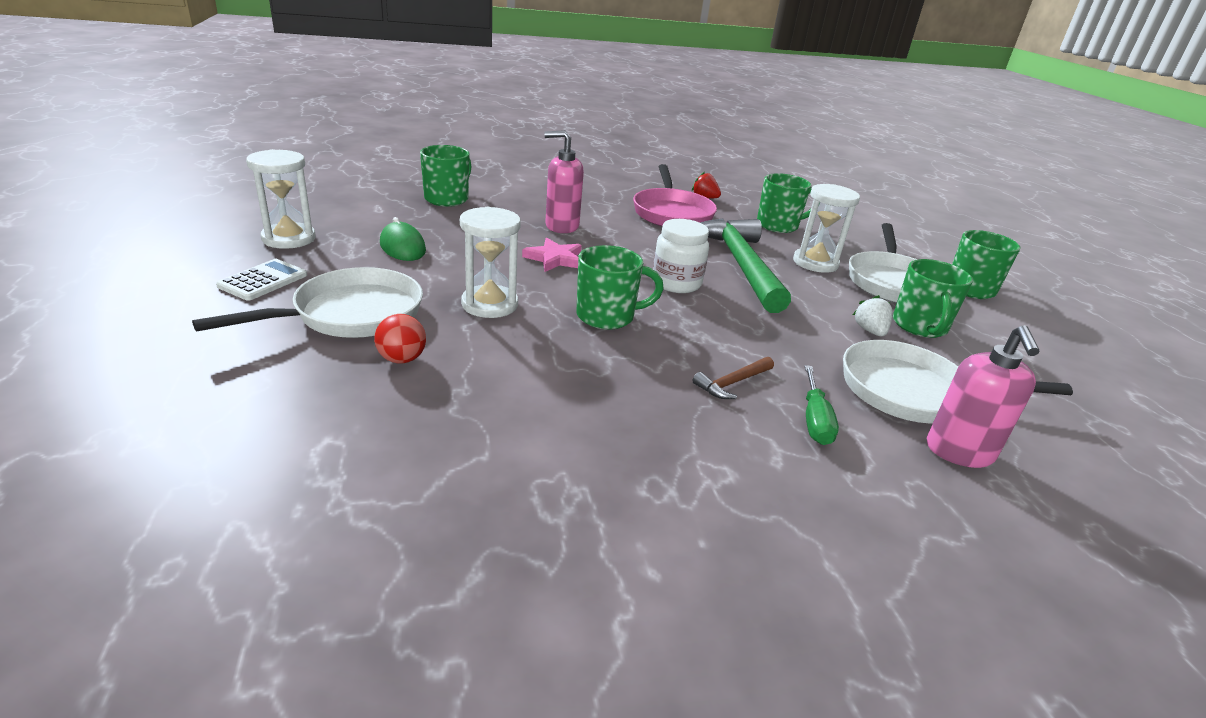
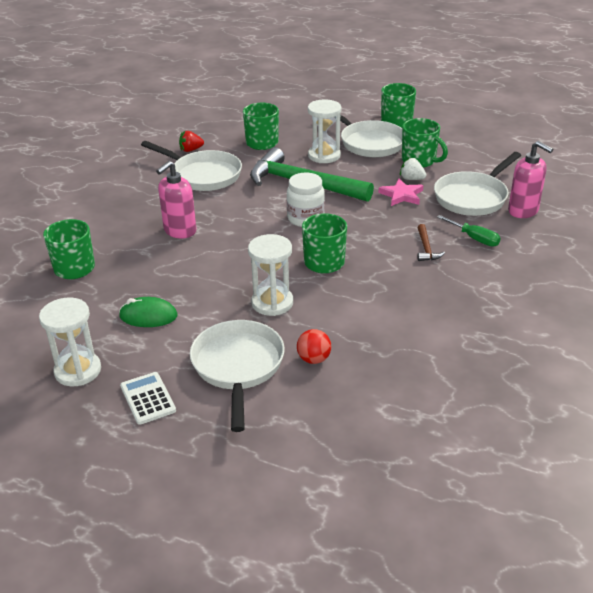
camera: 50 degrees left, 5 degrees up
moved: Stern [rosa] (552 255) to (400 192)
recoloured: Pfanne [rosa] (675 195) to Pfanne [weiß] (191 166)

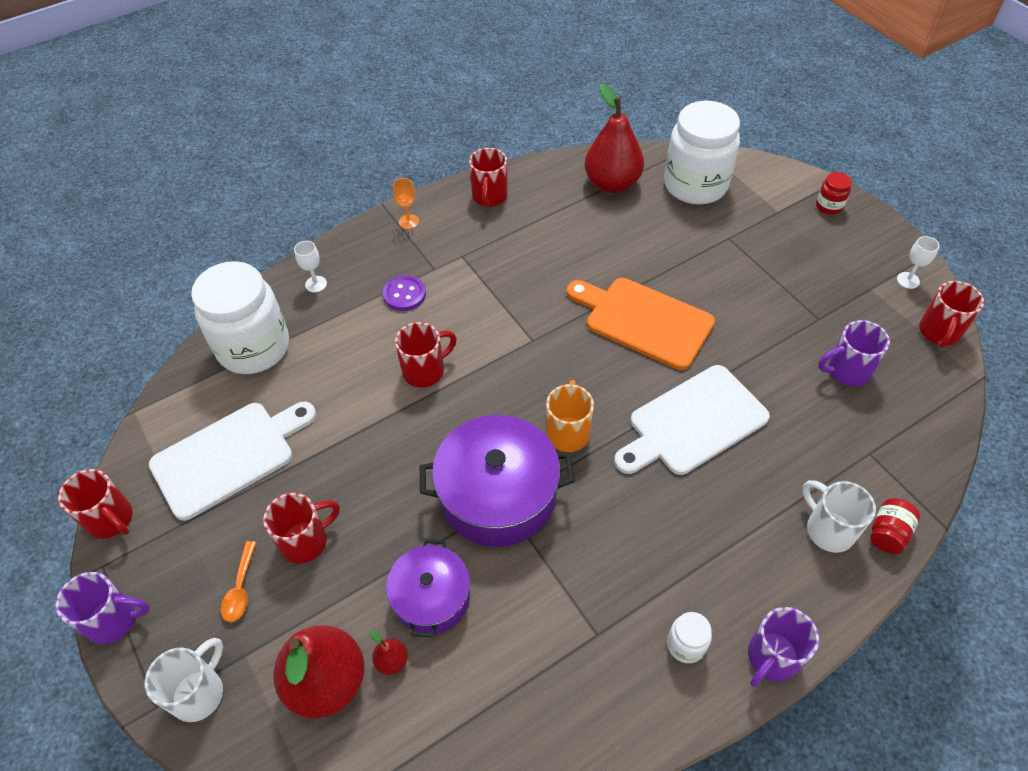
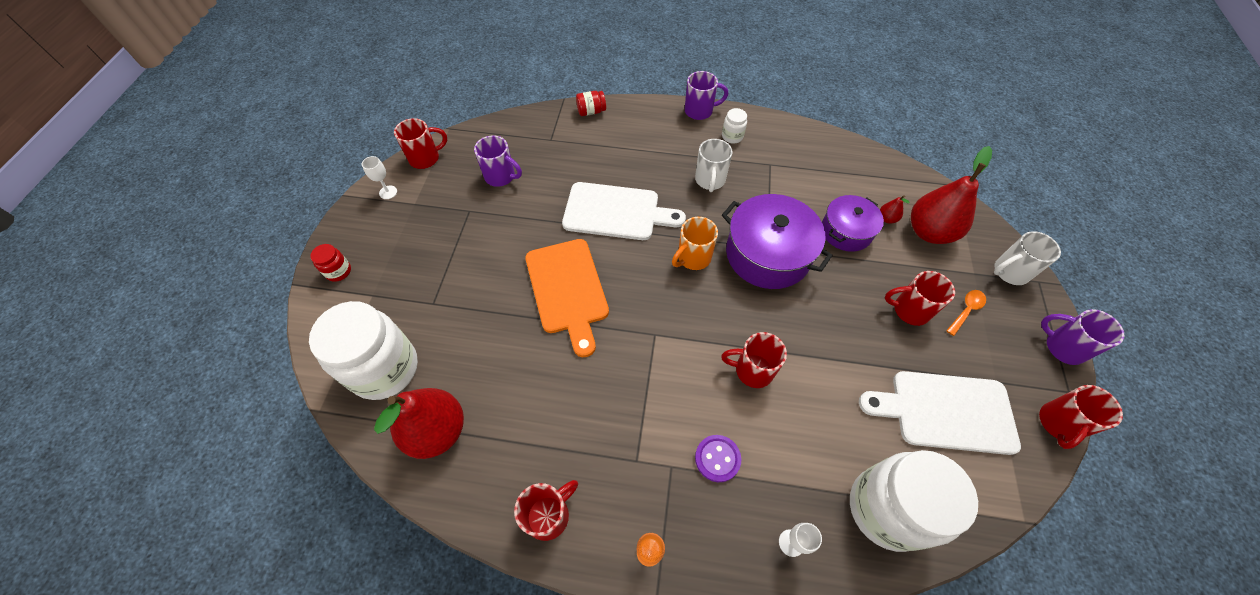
camera: 140 degrees left, 5 degrees up
moved: Tasse [weiß] (839 516) to (714 165)
turned: Tasse [rot] (95 504) = (1081 417) 135 degrees counterclockwise

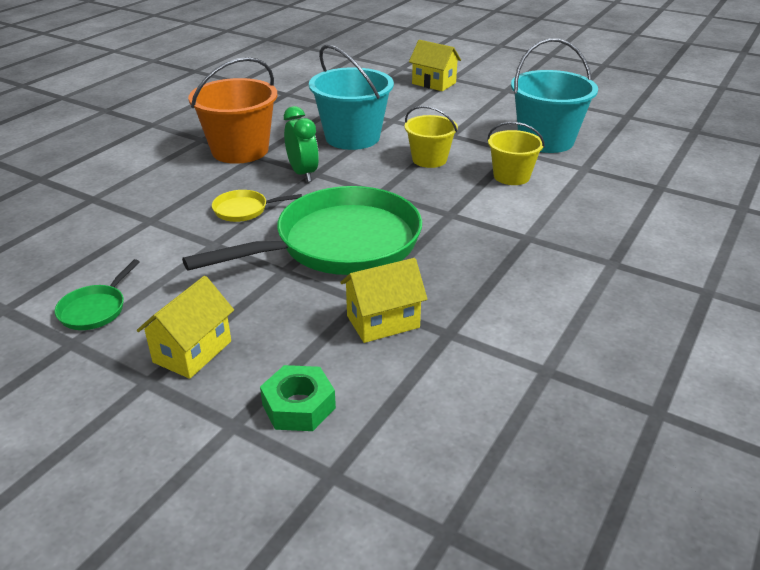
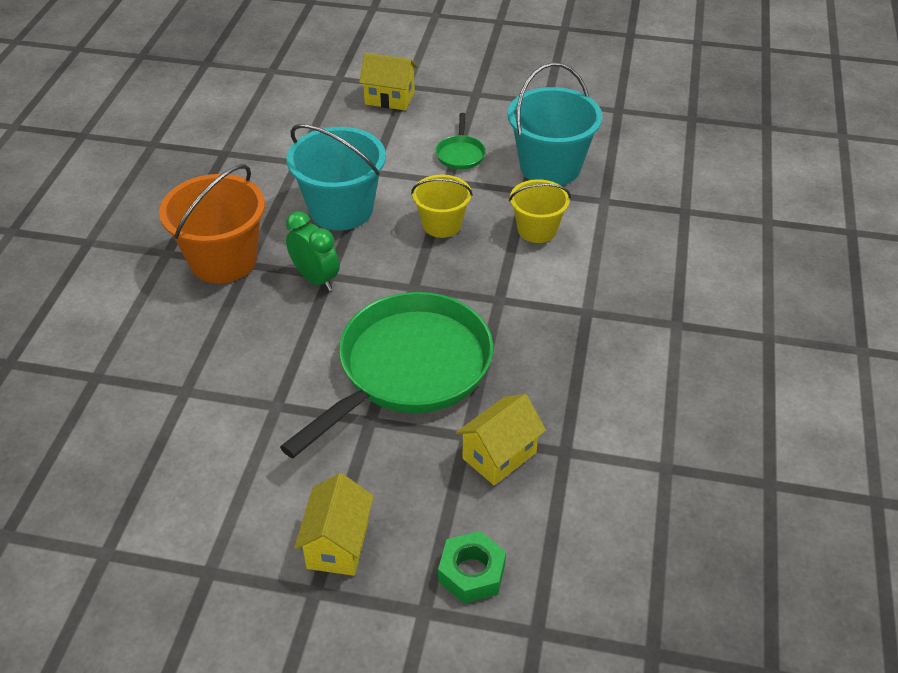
camera: 20 degrees left, 10 degrees up
removed: Pfanne [gelb] (257 206)
moved: Pfanne [grün] (97 294) to (461 141)

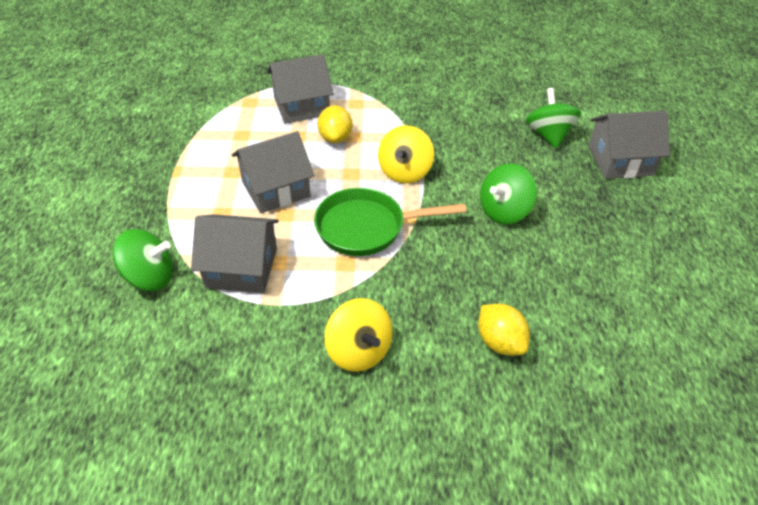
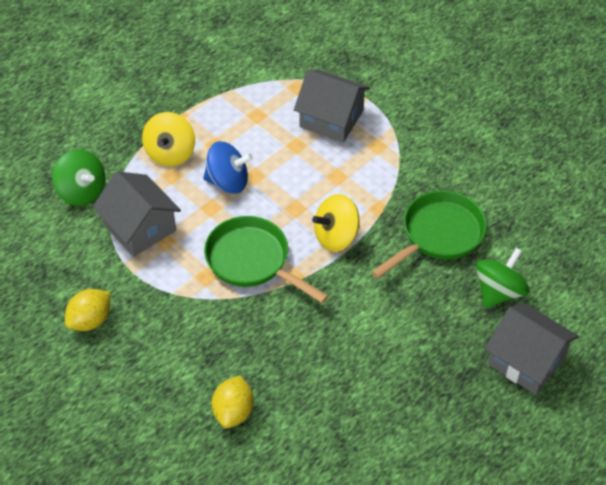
camera: 45 degrees right, 5 degrees up
removed: Kreisel [grün] (508 194)
added: Pfanne [grün] (429 235)
moved: Zitrone [gelb] (334 124) to (87 310); Kreisel [gelb] (359 335) to (168 139)
replaced: Haus [grau] (273 172) to Kreisel [blau] (228 167)

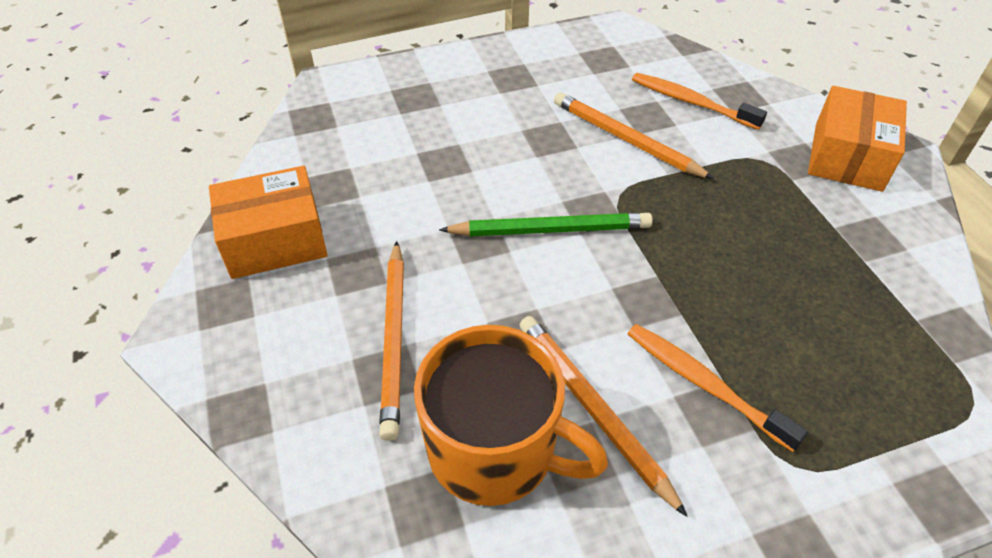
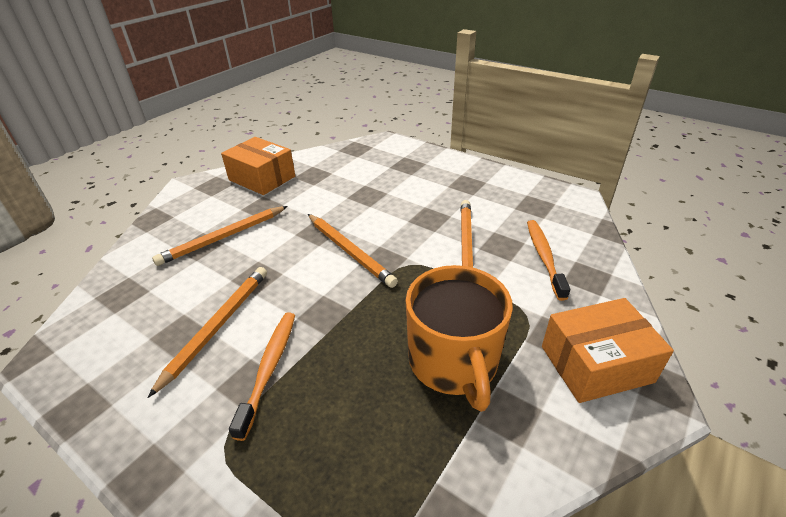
camera: 55 degrees right, 10 degrees down
moved: Tasse [orange] (511 415) to (459 338)
recoloured: Bleistift [grün] (546 224) to Bleistift [orange] (353 251)

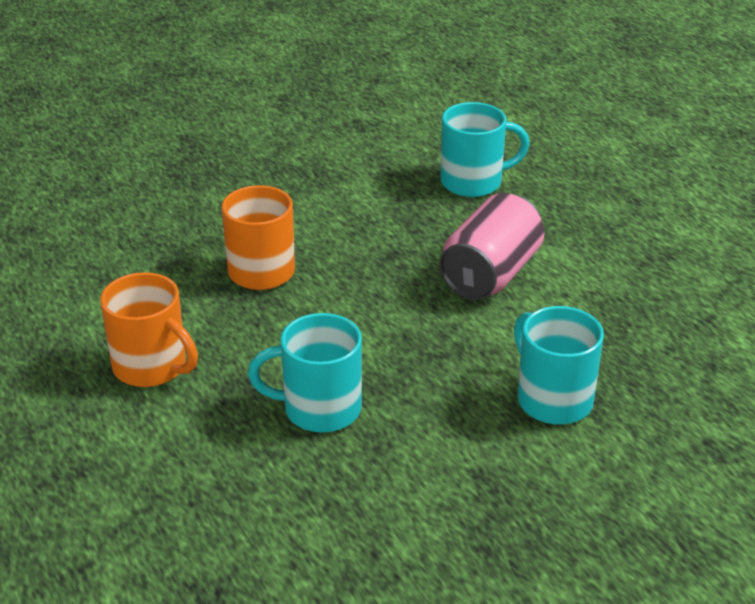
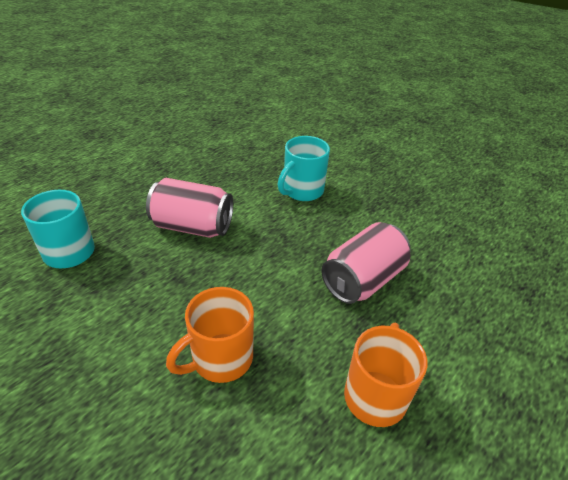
camera: 110 degrees left, 5 degrees up
replaced: Tasse [türkis] (305 373) to Dose [rosa] (366 263)

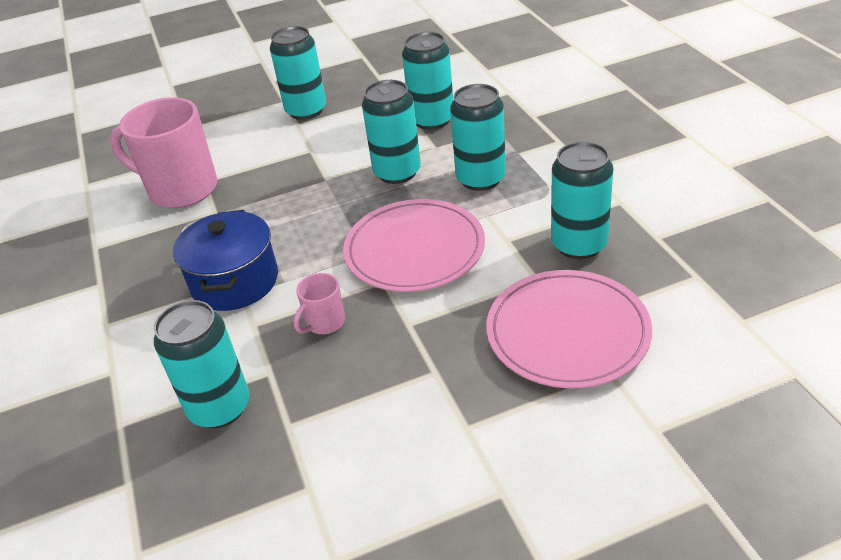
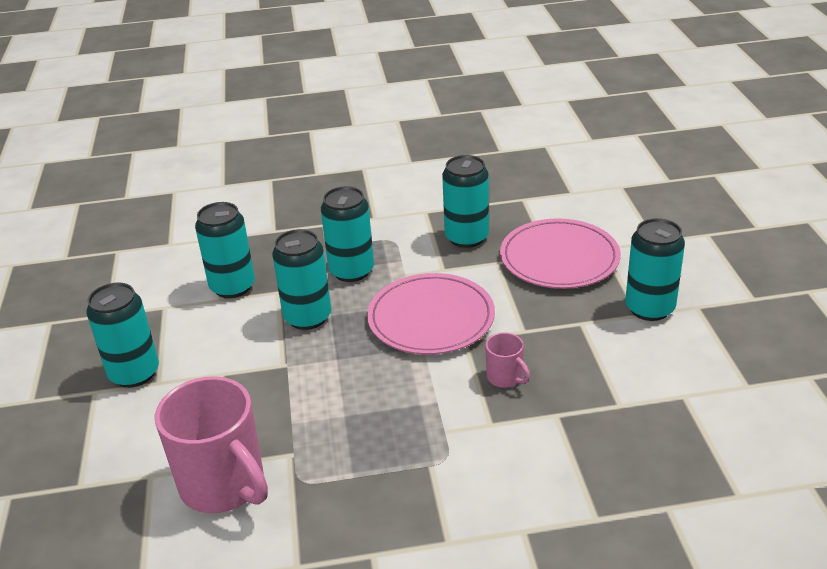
camera: 80 degrees left, 5 degrees down
removed: Kochtopf [blau] (225 260)
moved: Dose [türkis] (202 364) to (655 269)
turned: Tasse [rosa] (163 152) = (211 444) 75 degrees counterclockwise

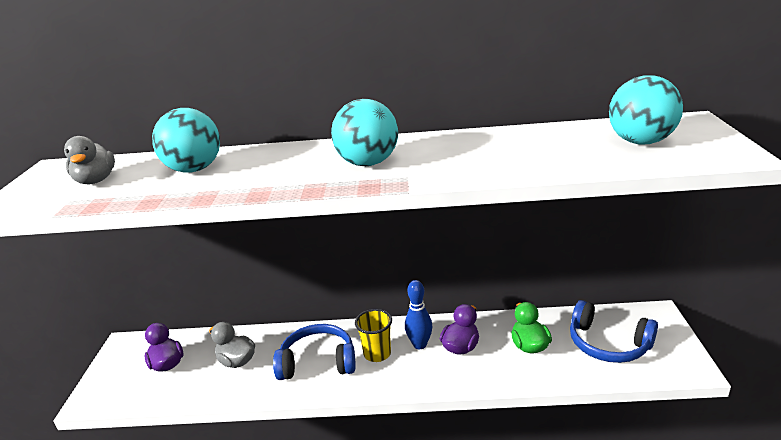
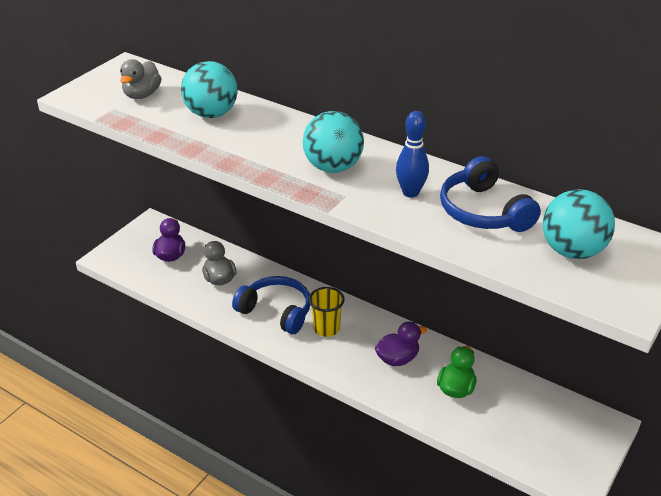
camera: 30 degrees right, 10 degrees up
moved: Bowlingkegel [blau] (418 314) to (412 154); Kopfhörer [blau] (614 331) to (490 194)

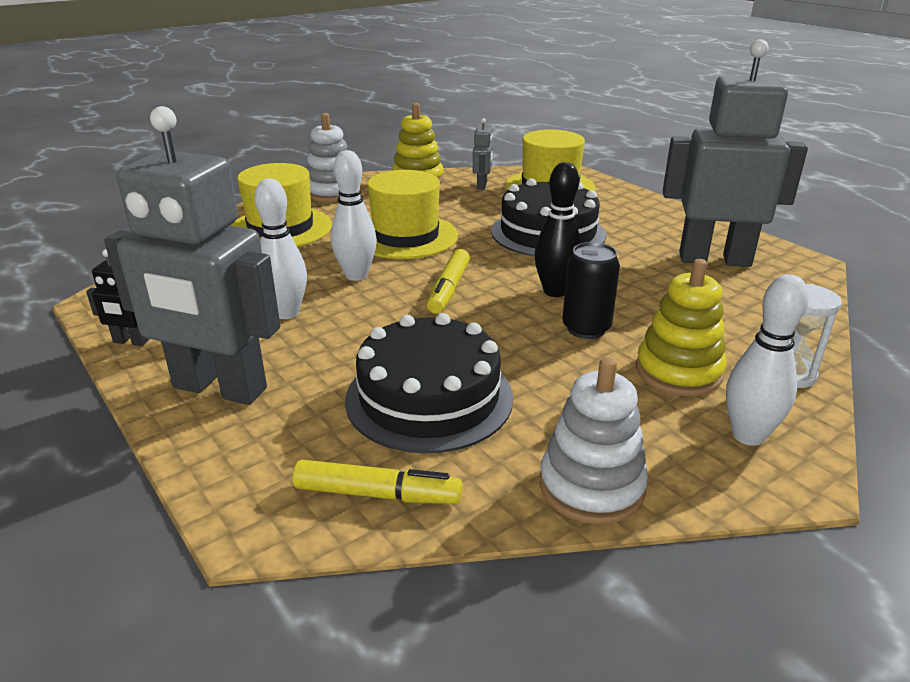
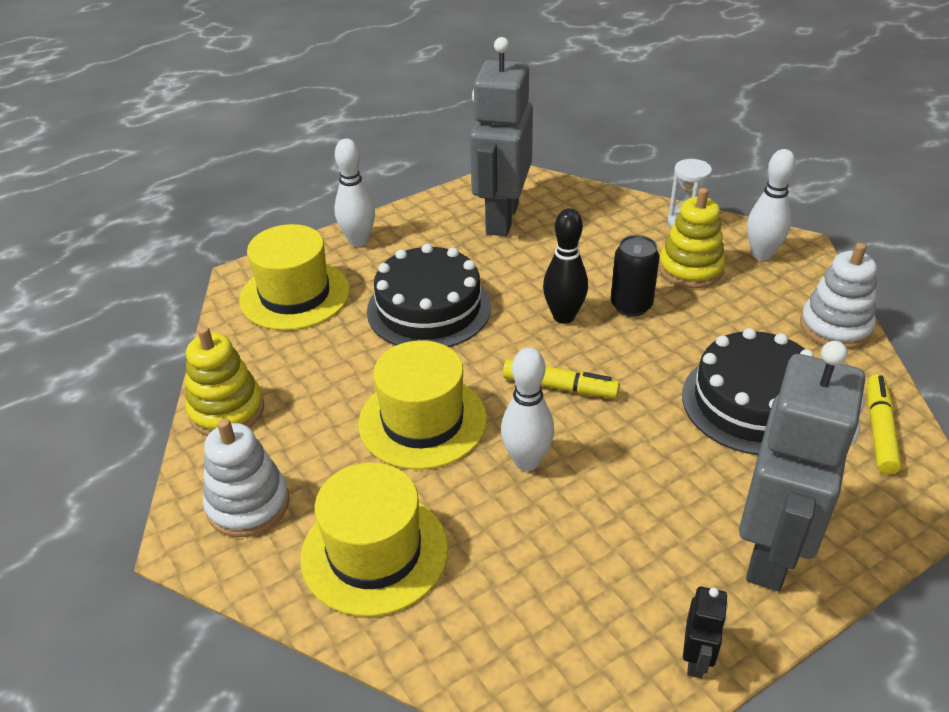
camera: 85 degrees left, 10 degrees up
removed: Roboter [grau] (483 154)
moved: Bowlingkegel [weiß] (281 249) to (354 193)

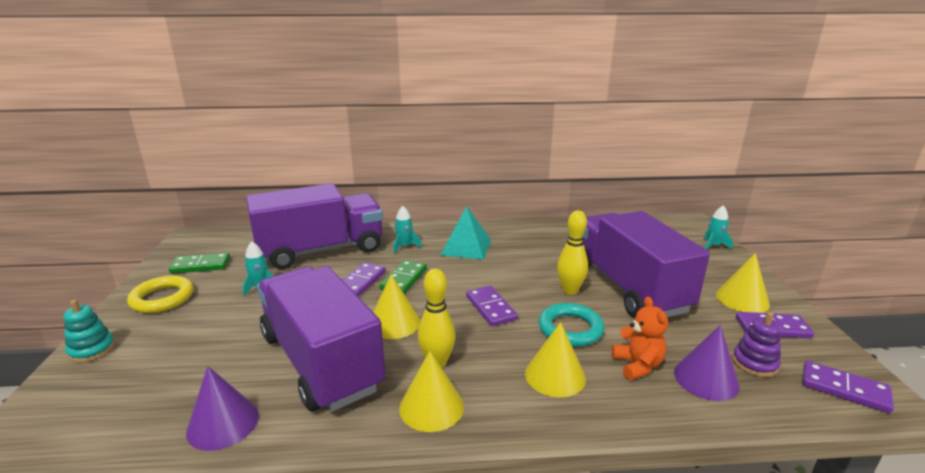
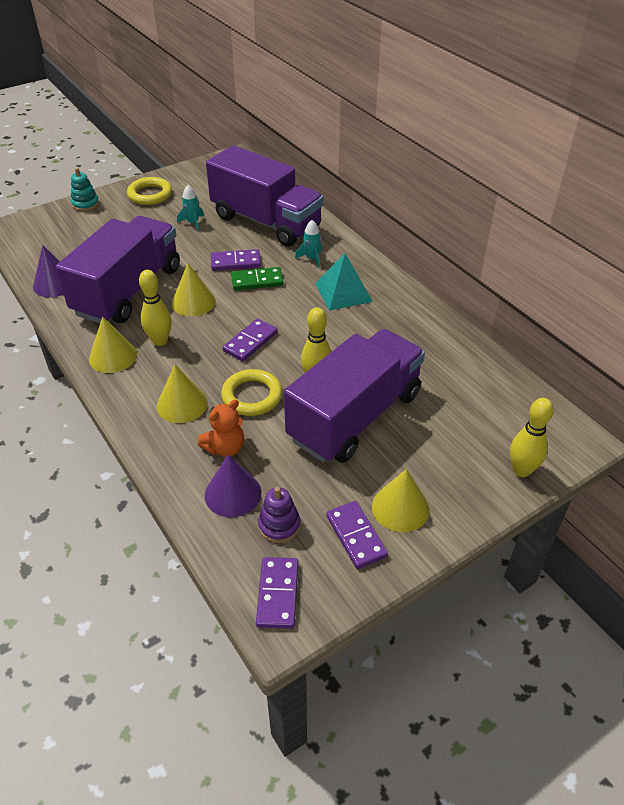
camera: 60 degrees right, 20 degrees up
removed: Dominostein [grün] (199 263)
replaced: Rakete [türkis] (718 227) to Bowlingkegel [gelb] (531 437)
recoloured: Ring [türkis] (571 325) to Ring [gelb] (251 392)

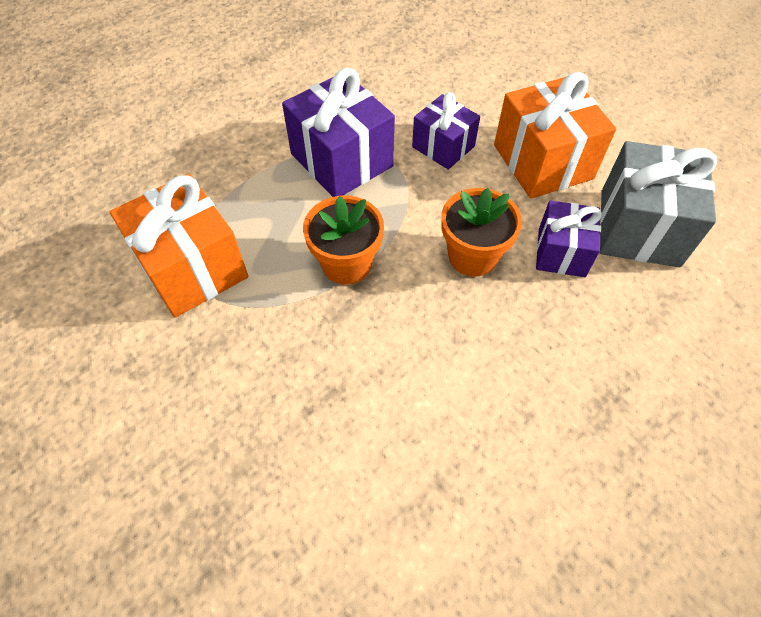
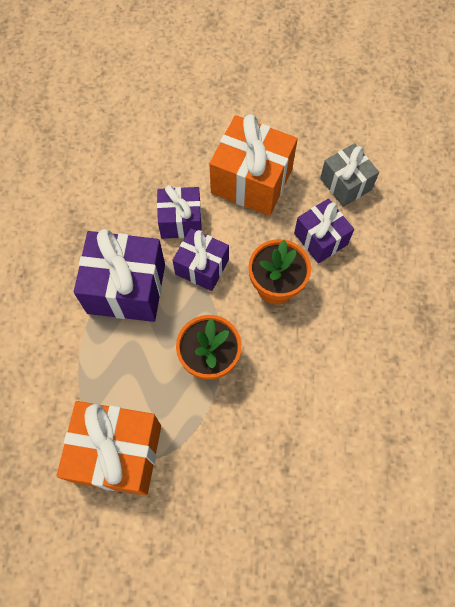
camera: 45 degrees left, 10 degrees up
added: Geschenk [lila] (200 259)
resized: Geschenk [grau] (658 204) = (349 175) x0.61

